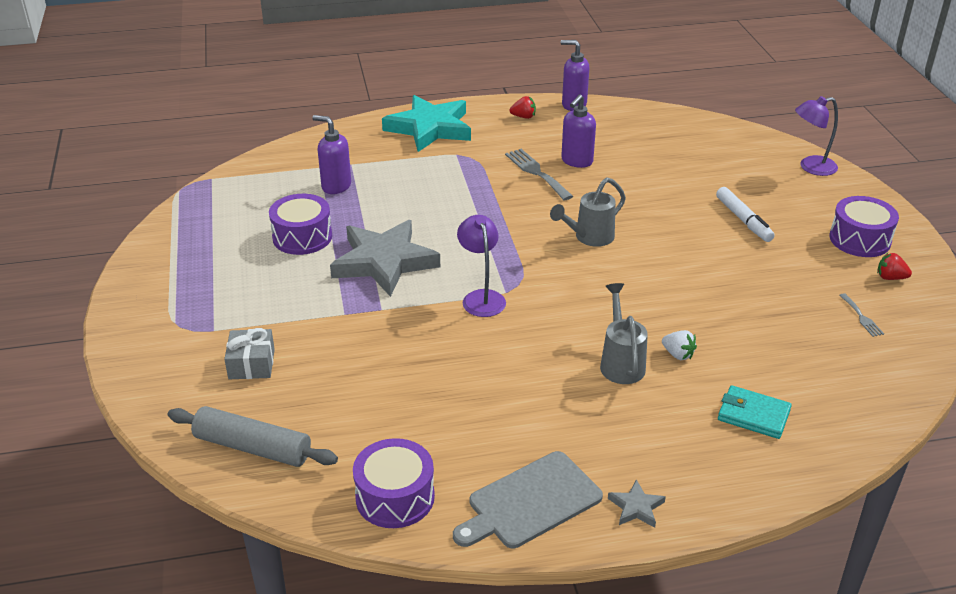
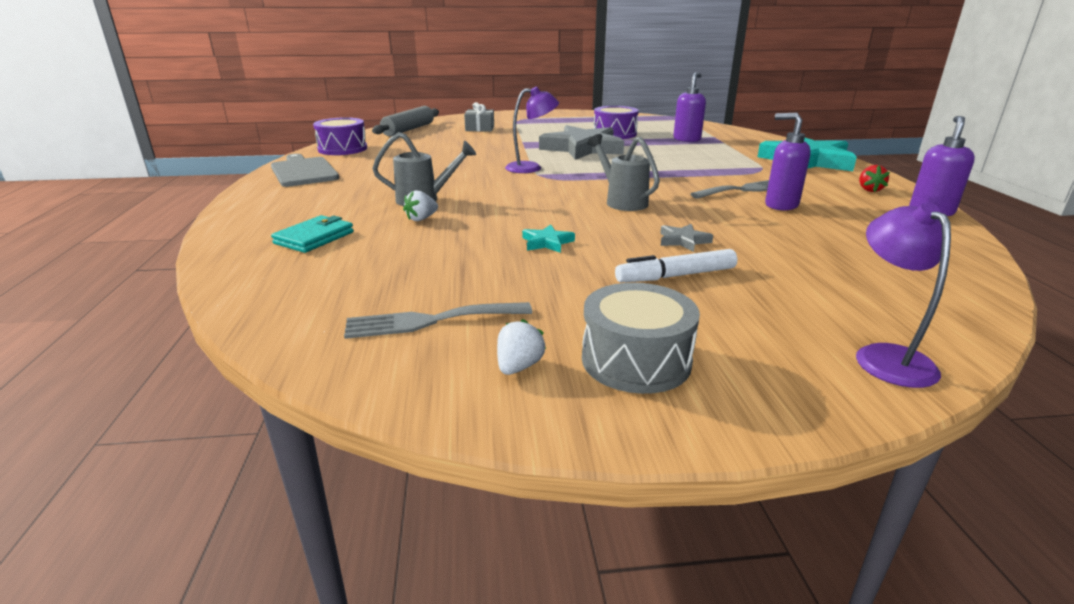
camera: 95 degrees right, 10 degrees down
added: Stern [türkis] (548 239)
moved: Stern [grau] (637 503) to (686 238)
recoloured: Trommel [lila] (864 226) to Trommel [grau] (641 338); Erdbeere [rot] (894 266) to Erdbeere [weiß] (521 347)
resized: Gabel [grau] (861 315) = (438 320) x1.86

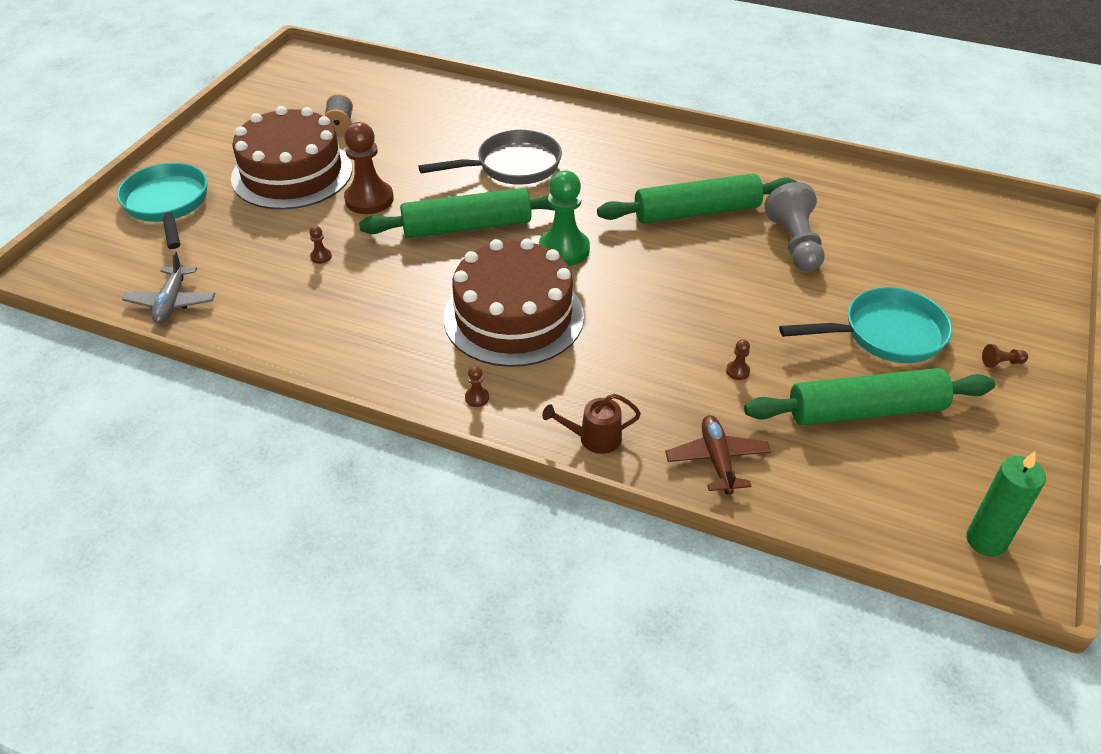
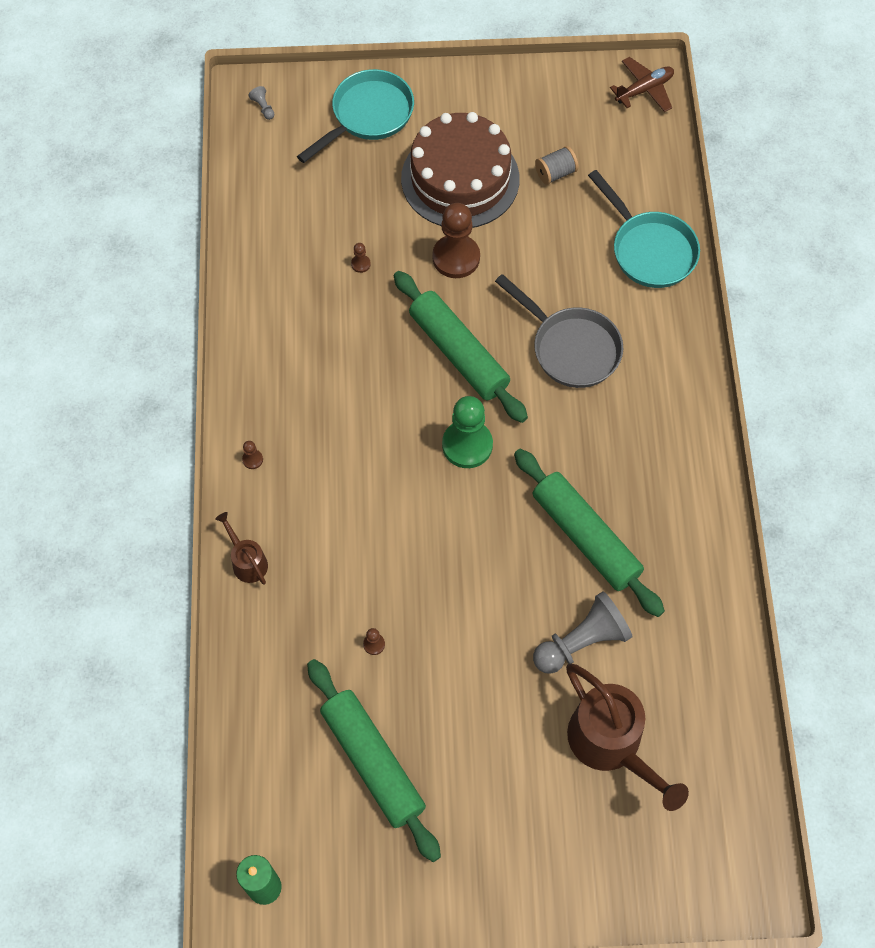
camera: 65 degrees right, 20 degrees up
removed: Flugzeug [grau] (168 287); Kuchen [braun] (514 302); Bauer [braun] (1005 356)
added: Bauer [grau] (261 103); Gießkanne [braun] (627 737)
moved: Flugzeug [braun] (718 454) to (642 84); Pfanne [türkis] (865 325) to (644 229)

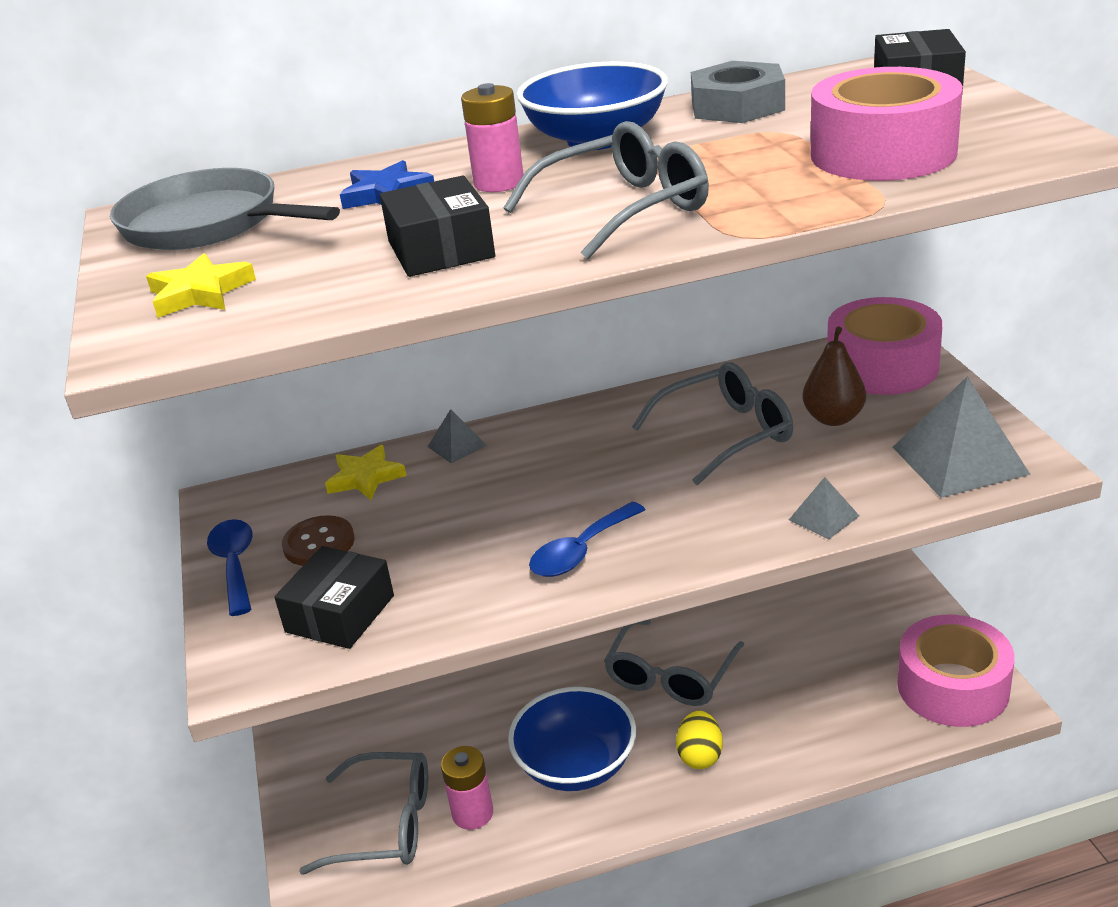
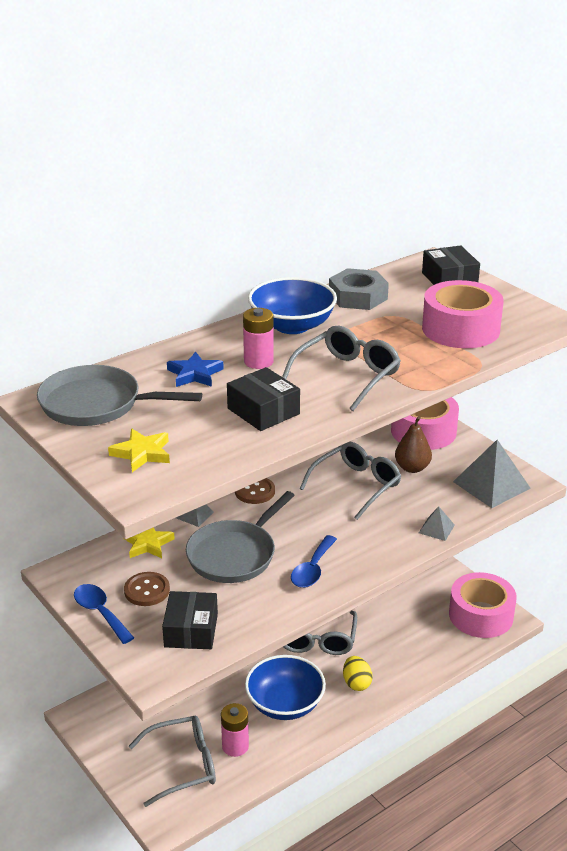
camera: 25 degrees left, 0 degrees up
added: Pfanne [grau] (240 537); Knopf [braun] (255 491)

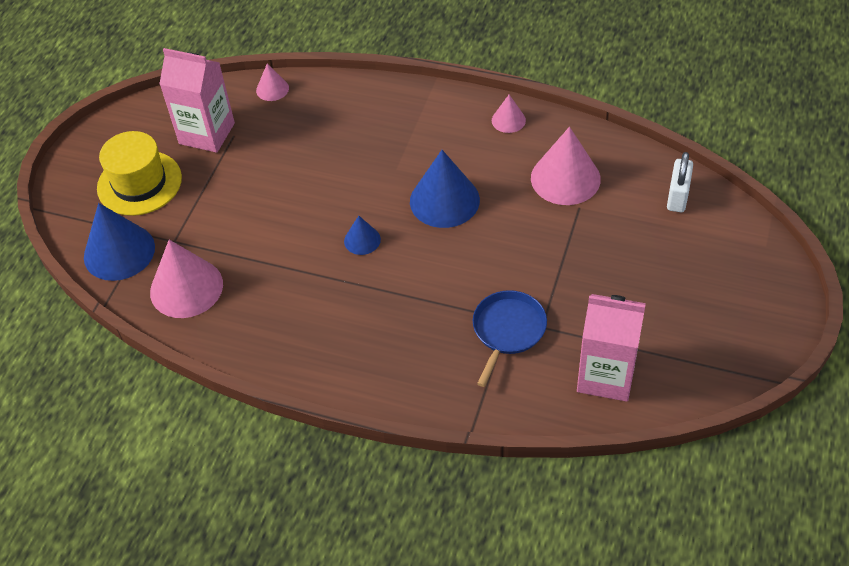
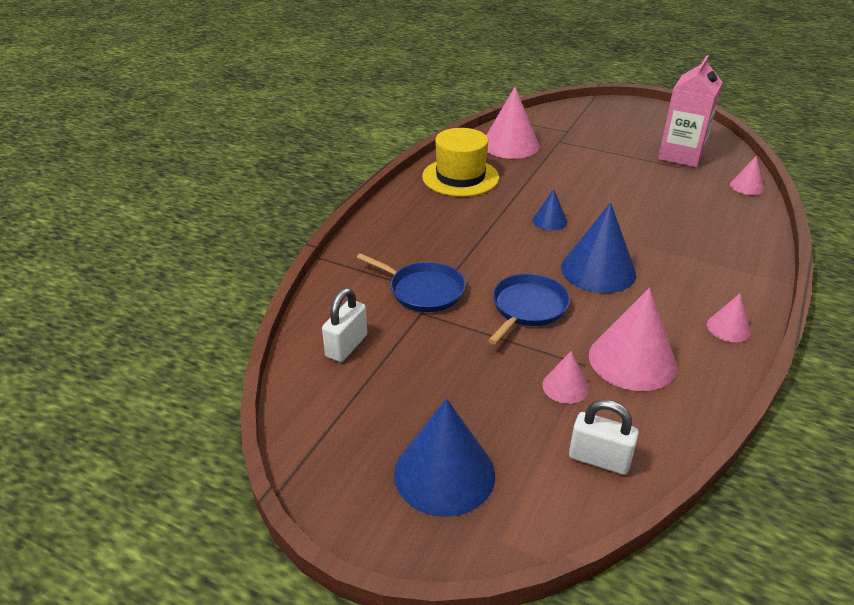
camera: 95 degrees right, 15 degrees down
added: Pfanne [blau] (529 309); Kegel [rosa] (565 377)
moved: Kegel [blau] (119 242) to (444 457); Hut [gelb] (139 173) to (460 162)
replaced: Getränkekarton [rosa] (611 348) to Vorhängeschloss [weiß] (344 325)

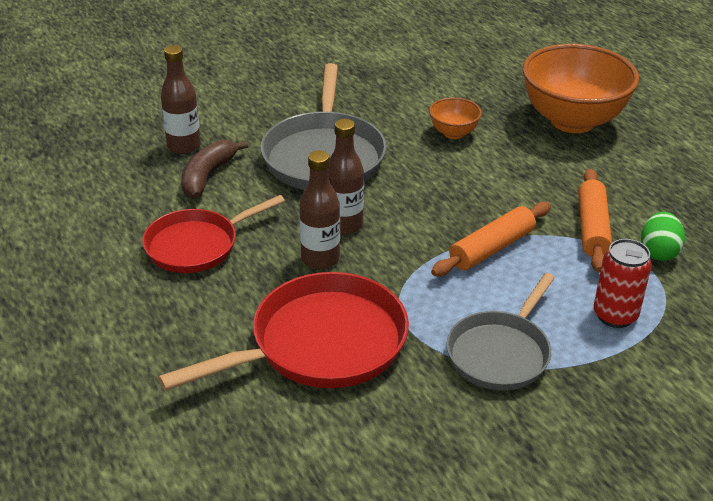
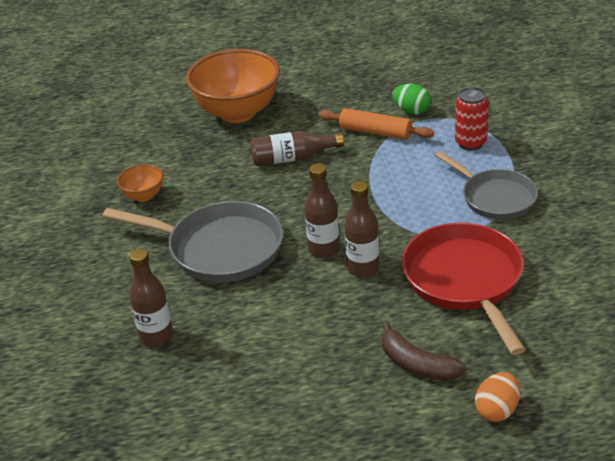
camera: 70 degrees left, 0 degrees up
removed: Pfanne [rot] (213 234); Nudelholz [orange] (491 239)
added: Flasche [braun] (297 148); Ei [orange] (497 397)
moved: Banane [braun] (214 169) to (424 351); Schüssel [orange] (455 118) to (140 183)

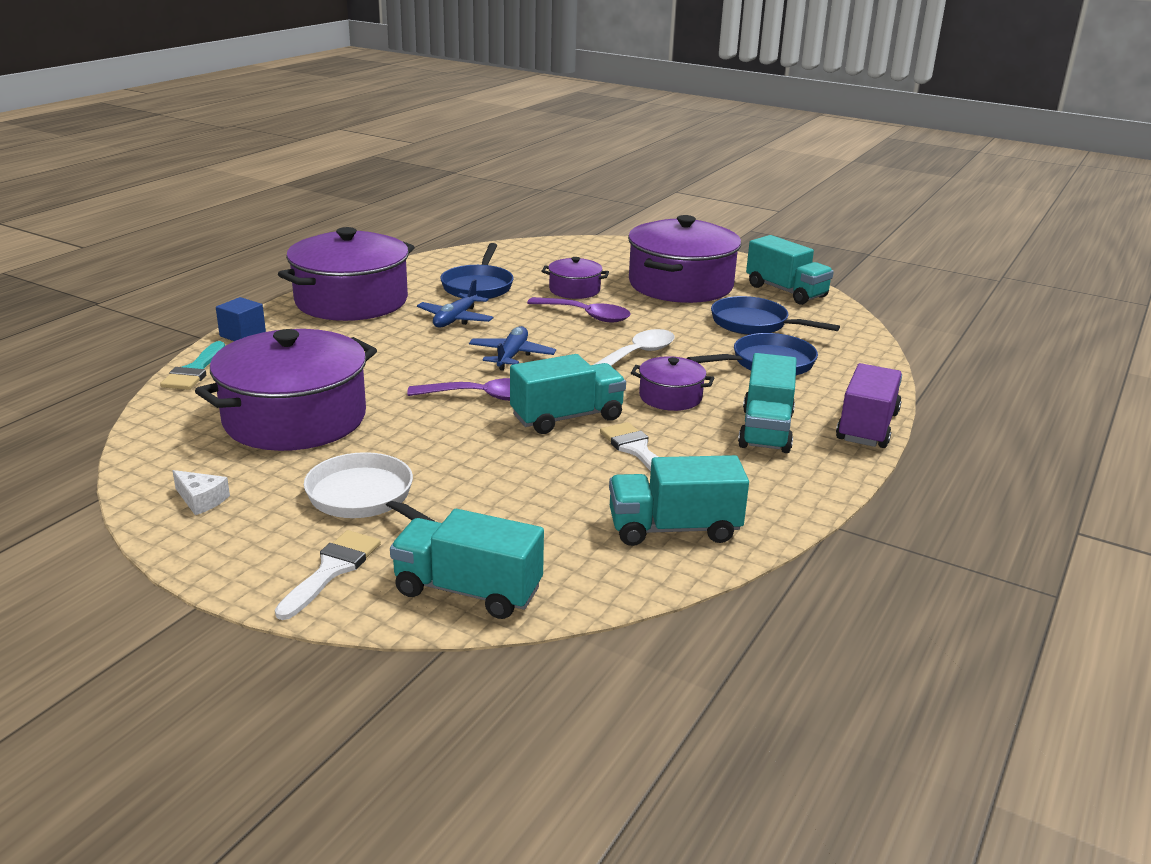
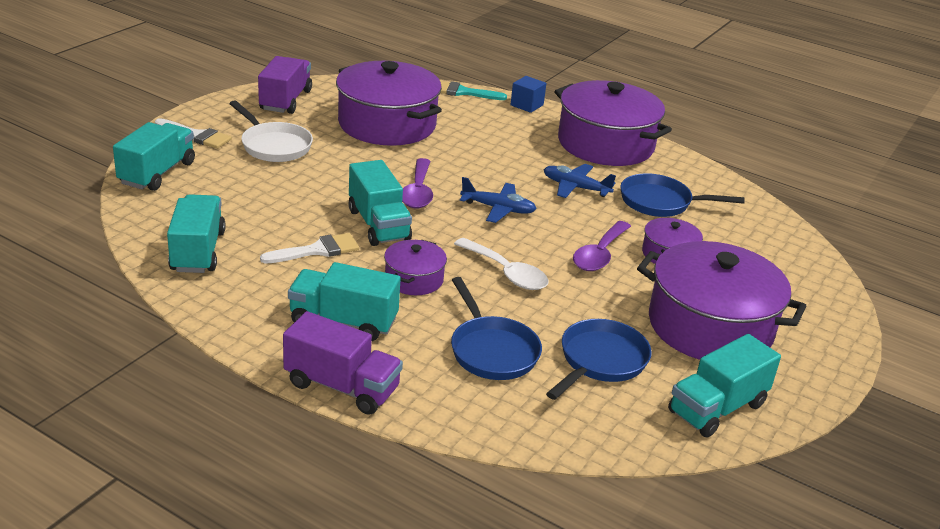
camera: 90 degrees right, 5 degrees up
replaced: Käse [weiß] (201 492) to Lastwagen [lila] (285 85)
turned: Pfanne [weiß] (370 487) = (271 131) 90 degrees clockwise

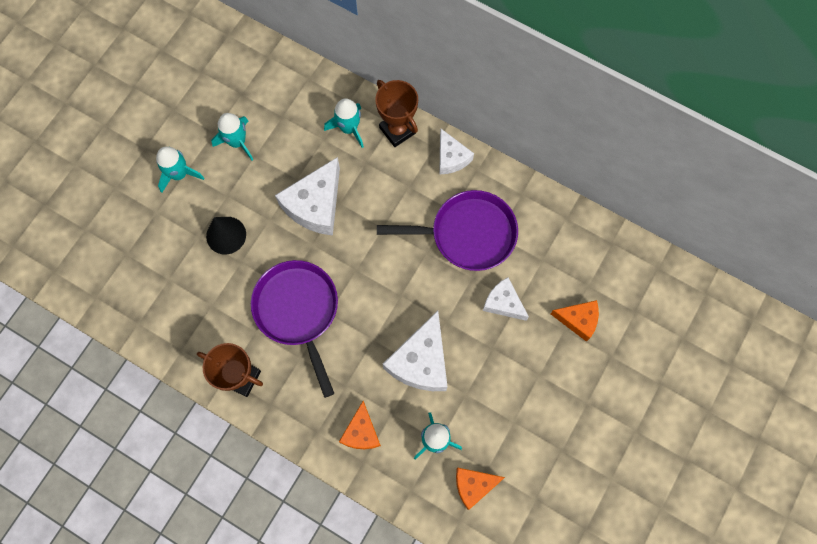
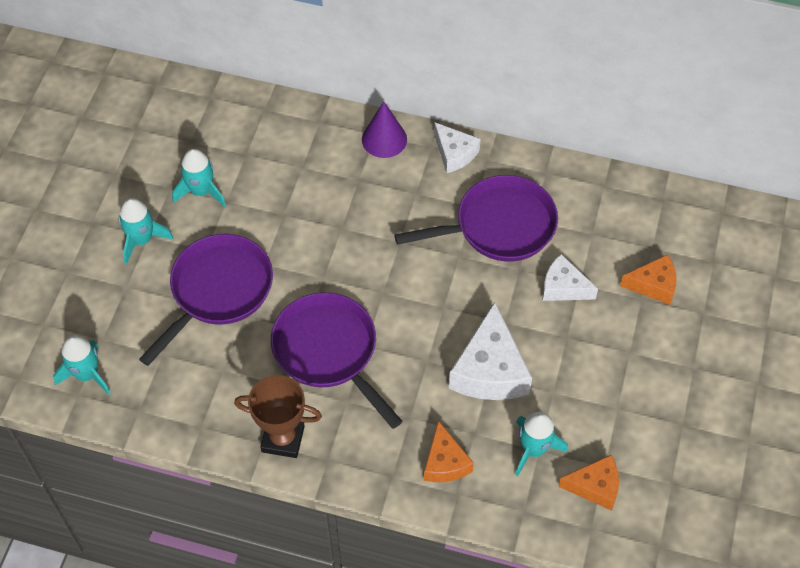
camera: 15 degrees left, 15 degrees down
removed: Käse [weiß] (307 196)
moved: Rakete [türkis] (344 123) to (82 365)
replaced: Kegel [schwarz] (226 235) to Pfanne [lila] (206 300); Pokal [braun] (396 113) to Kegel [lila] (384 129)
turned: Käse [orange] (480 489) = (588 483) 150 degrees counterclockwise

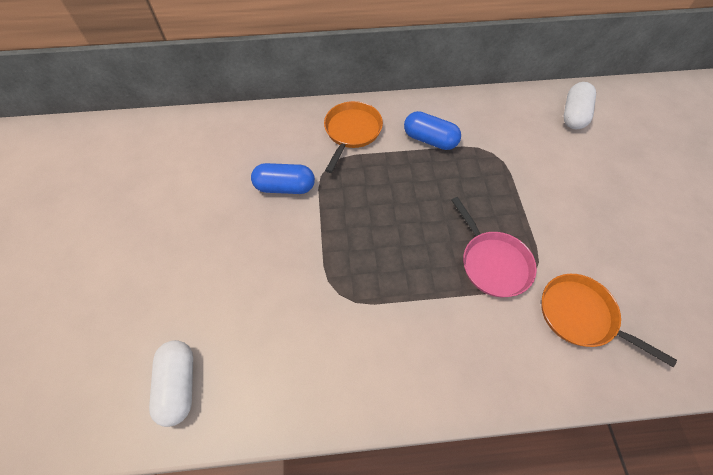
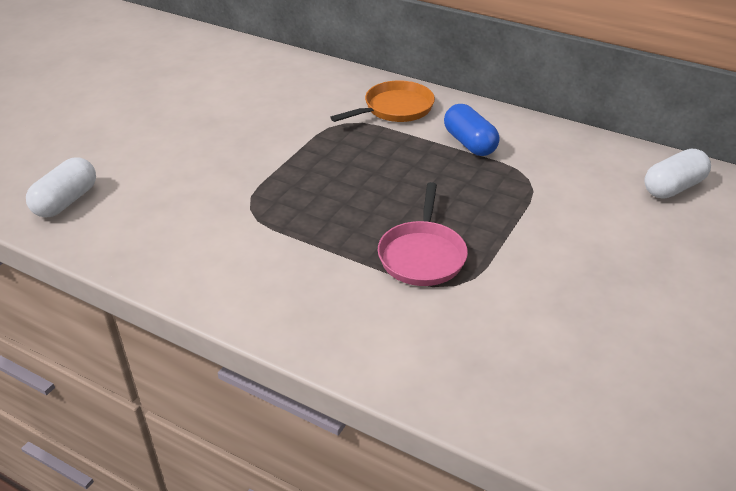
camera: 35 degrees right, 20 degrees down
removed: Kapsel [blau] (283 178); Pfanne [orange] (609 320)

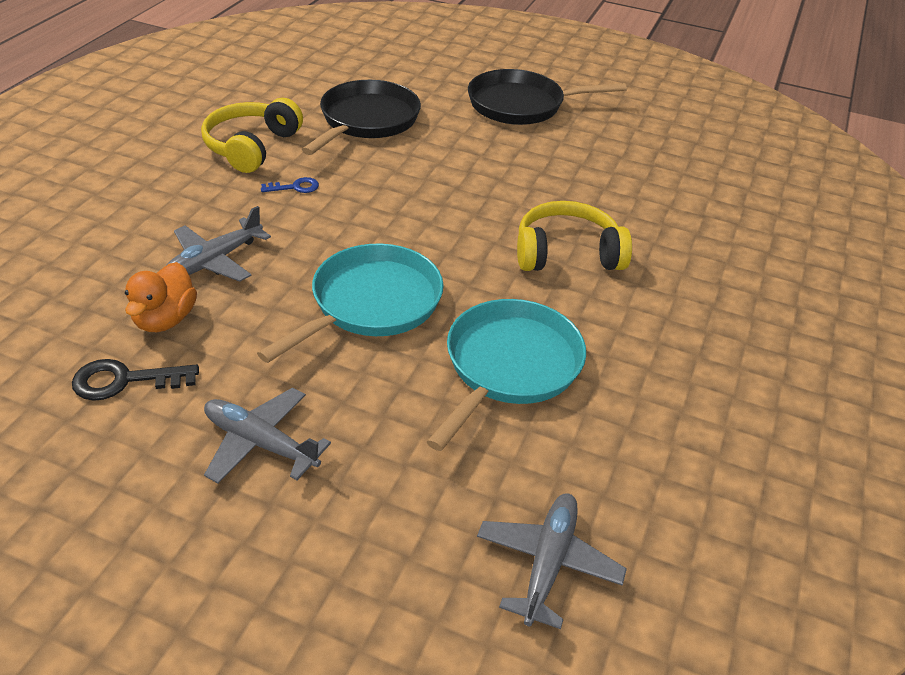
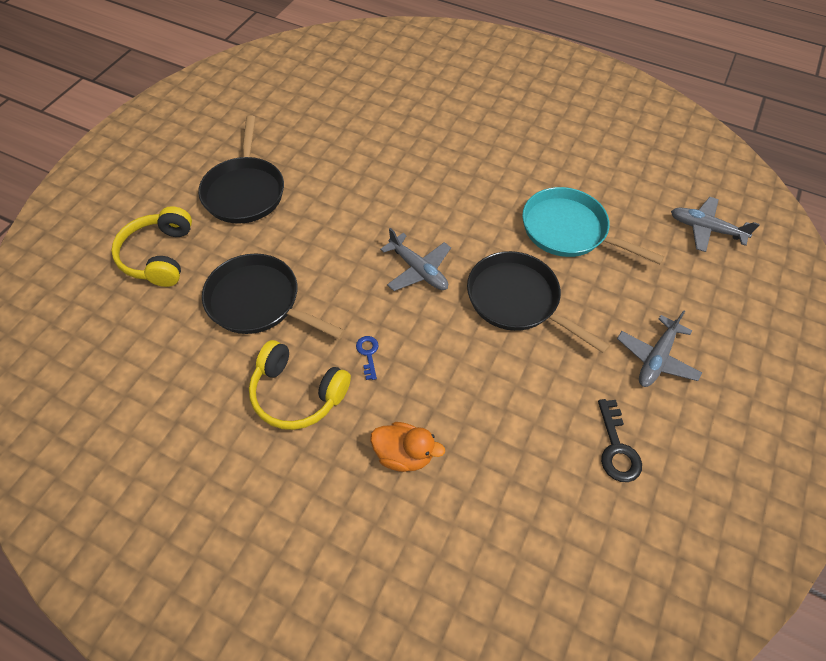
camera: 85 degrees left, 15 degrees up
moved: Ente [orange] (161 297) to (407 447); Flugzeug [grau] (219 244) to (415 259); Kopfhörer [gelb] (574 236) to (151 246)
recoloured: Pfanne [türkis] (350 303) to Pfanne [schwarz] (538 302)

